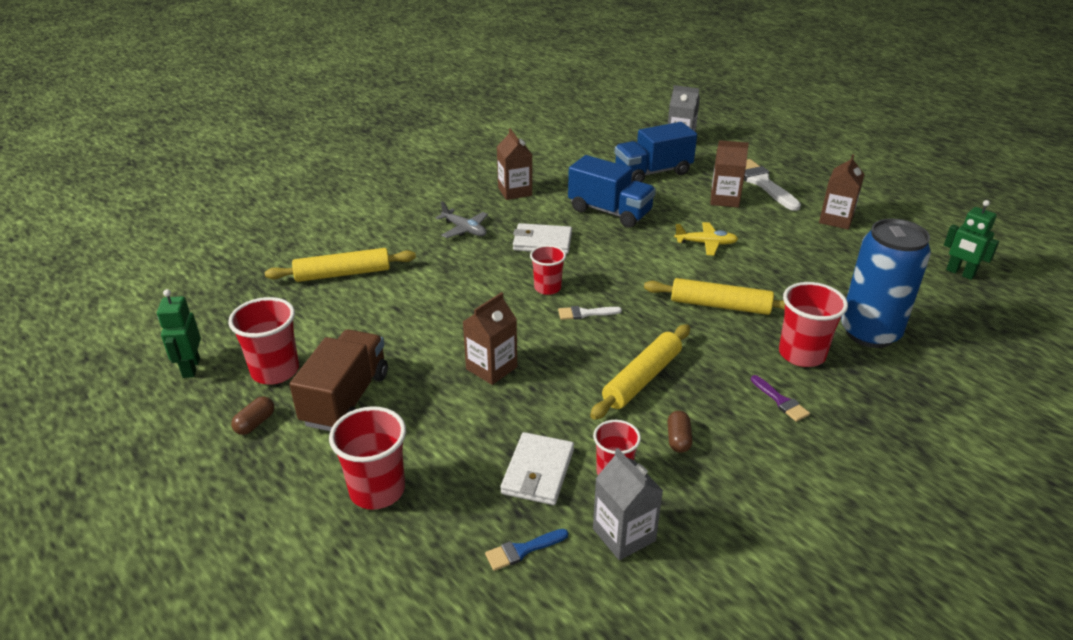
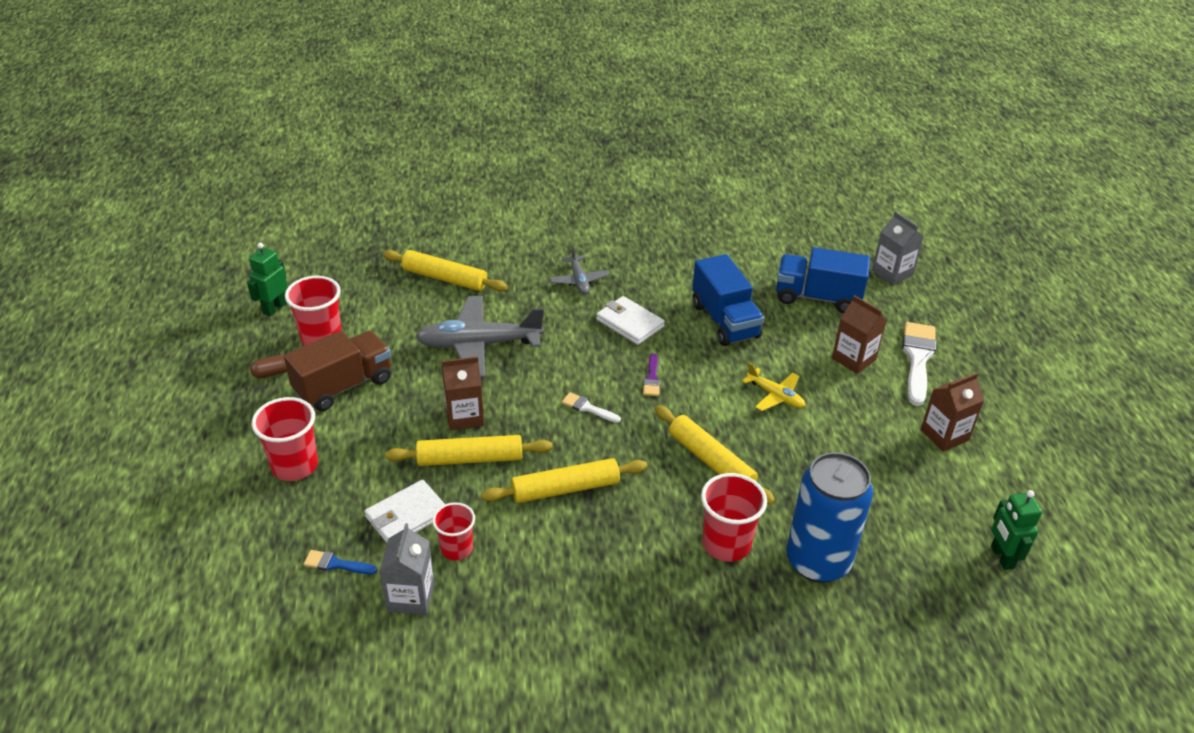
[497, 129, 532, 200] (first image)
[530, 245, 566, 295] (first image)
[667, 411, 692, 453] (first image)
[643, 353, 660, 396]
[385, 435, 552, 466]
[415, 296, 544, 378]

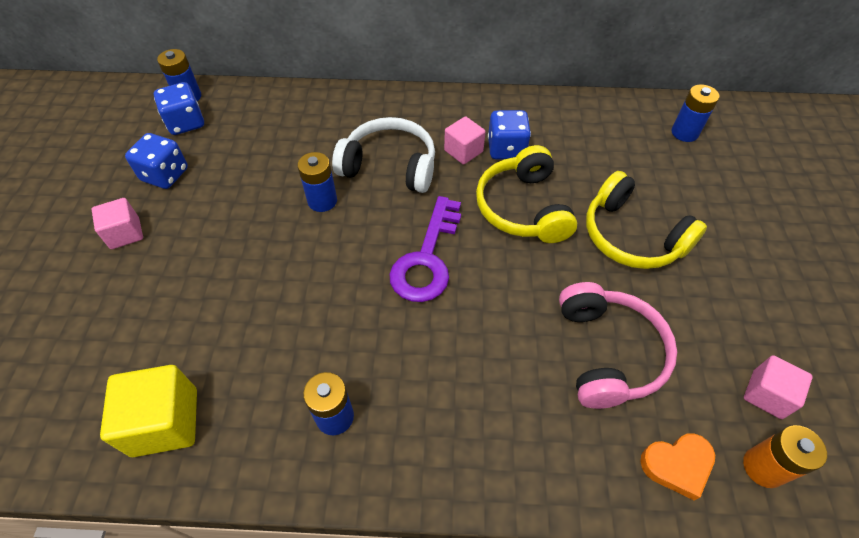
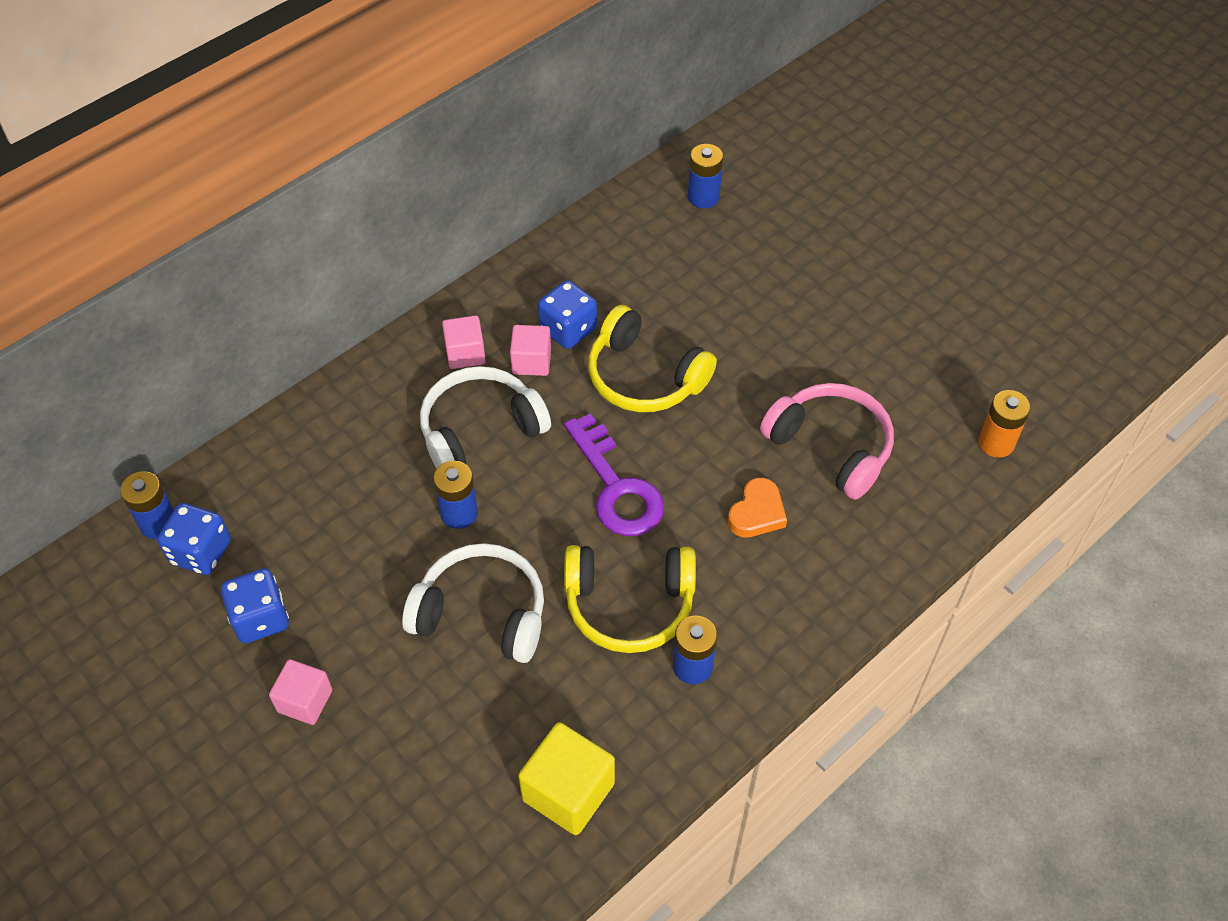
[564, 545, 696, 653]
[728, 478, 787, 538]
[442, 315, 486, 369]
[402, 543, 544, 663]

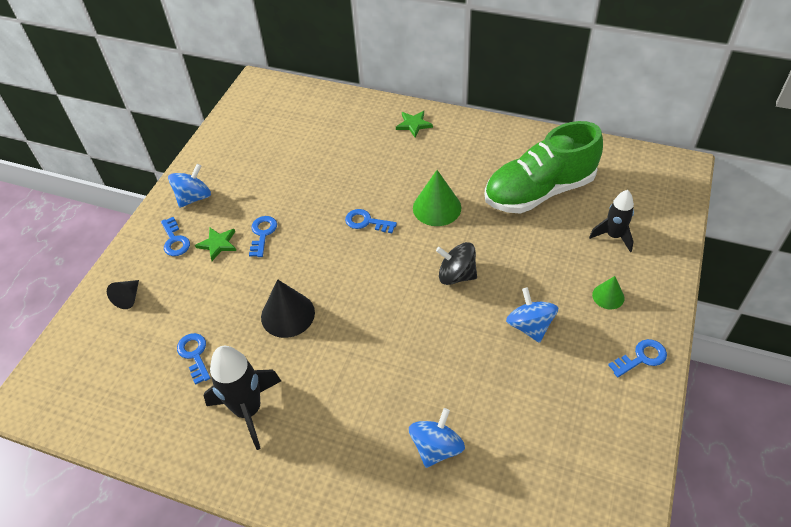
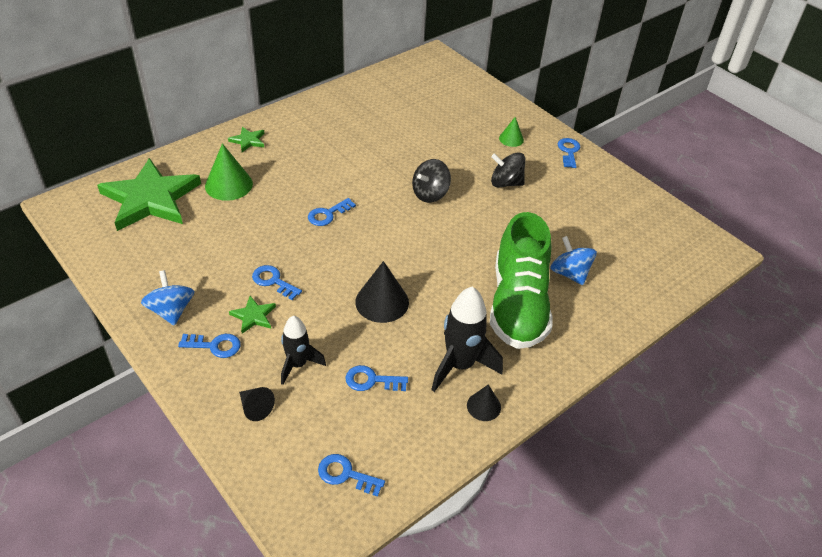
[205, 143, 253, 201]
[490, 212, 553, 349]
[491, 152, 526, 187]
[281, 316, 326, 385]
[97, 158, 201, 231]
[318, 454, 385, 497]
[467, 384, 501, 421]

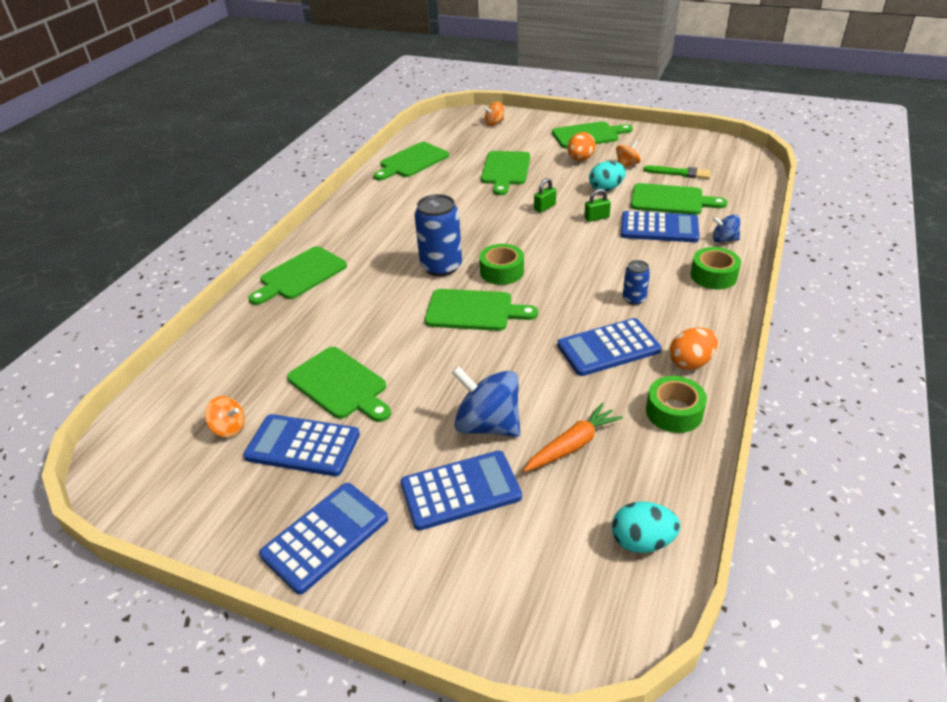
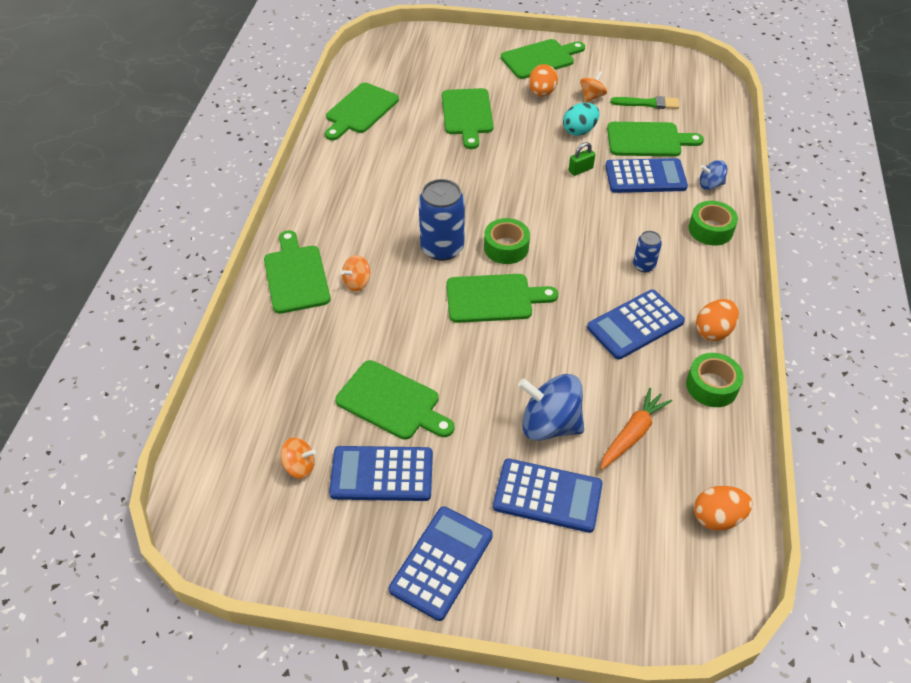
[264, 230, 331, 314]
[493, 459, 603, 533]
[341, 255, 370, 291]
[534, 178, 556, 213] (first image)
[694, 486, 752, 531]

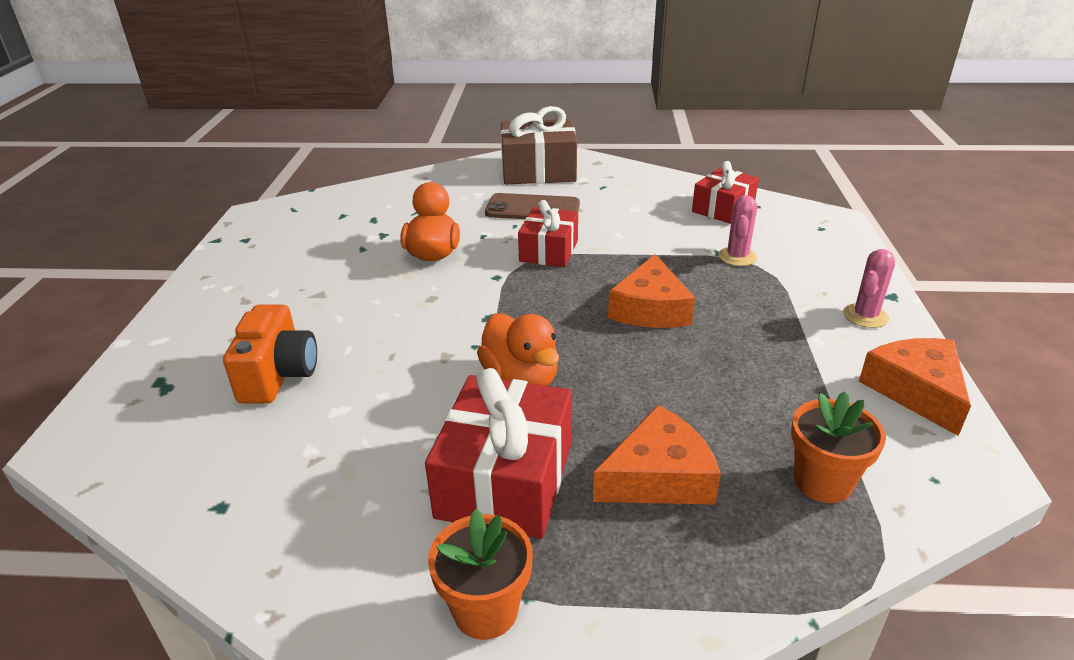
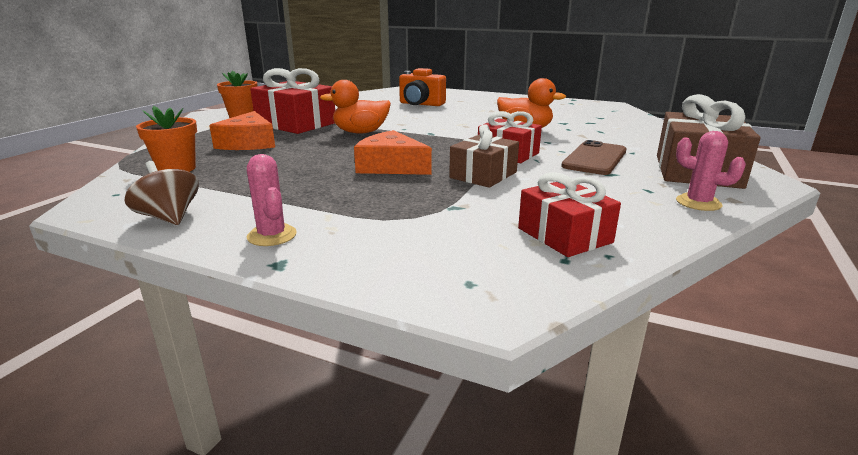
[676, 131, 746, 211]
[124, 161, 199, 225]
[449, 124, 519, 188]

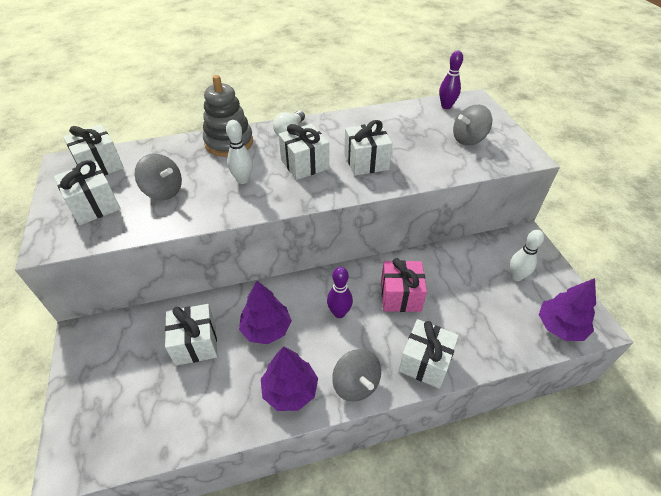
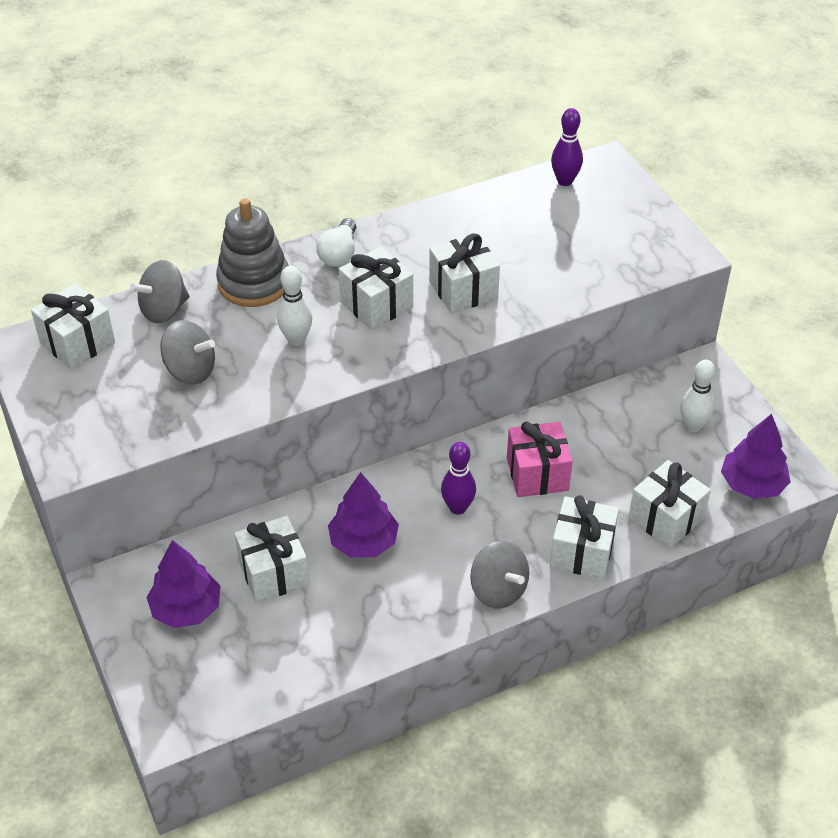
[629, 460, 711, 549]
[146, 540, 220, 628]
[130, 260, 190, 323]

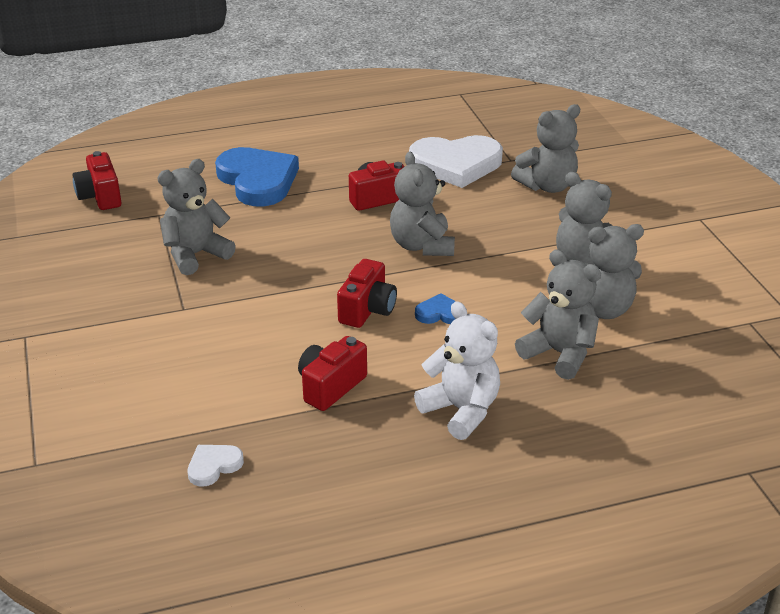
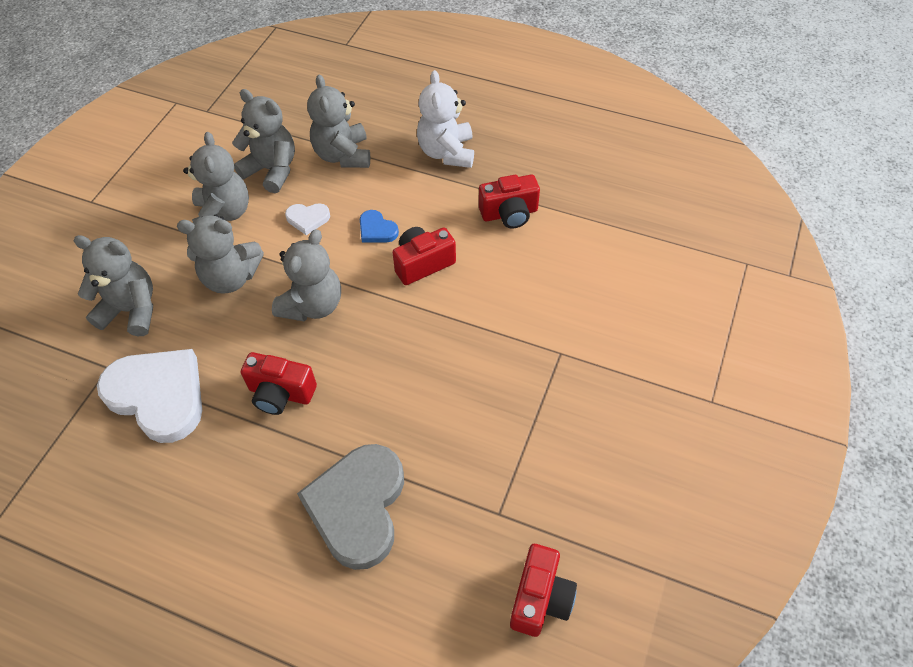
[177, 215, 264, 294]
[285, 203, 330, 235]
[297, 444, 404, 570]

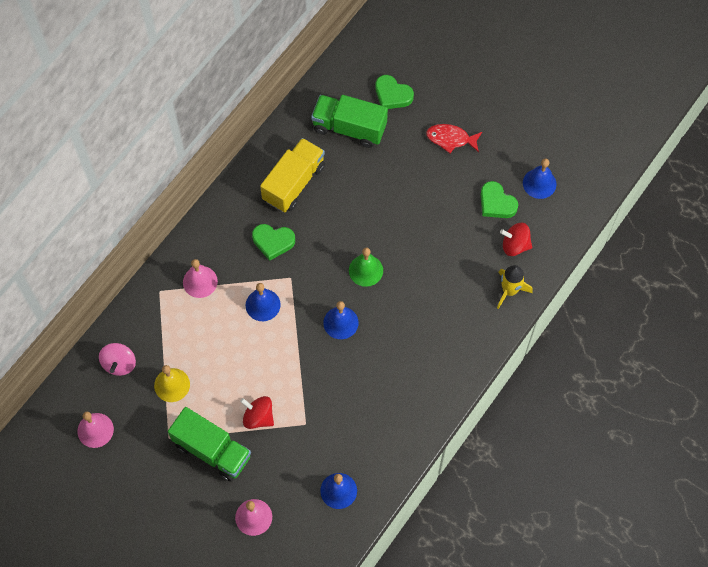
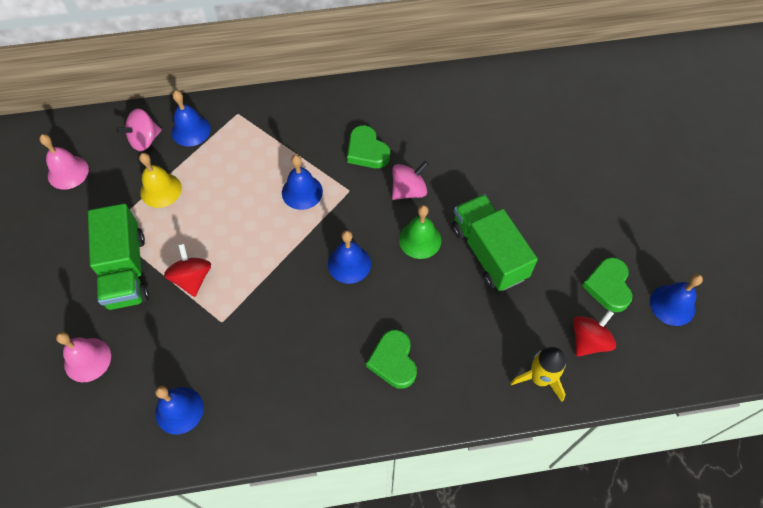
[183, 259, 218, 298] (first image)
[260, 138, 325, 212] (first image)
[452, 194, 538, 291]
[366, 330, 417, 389]
[426, 124, 482, 153] (first image)
[573, 310, 616, 357]
[171, 90, 211, 147]
[392, 161, 429, 200]

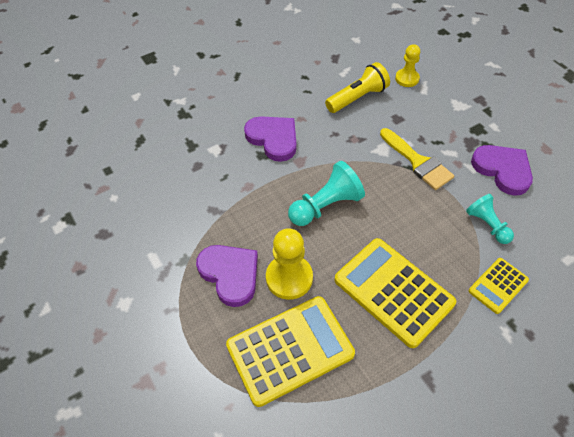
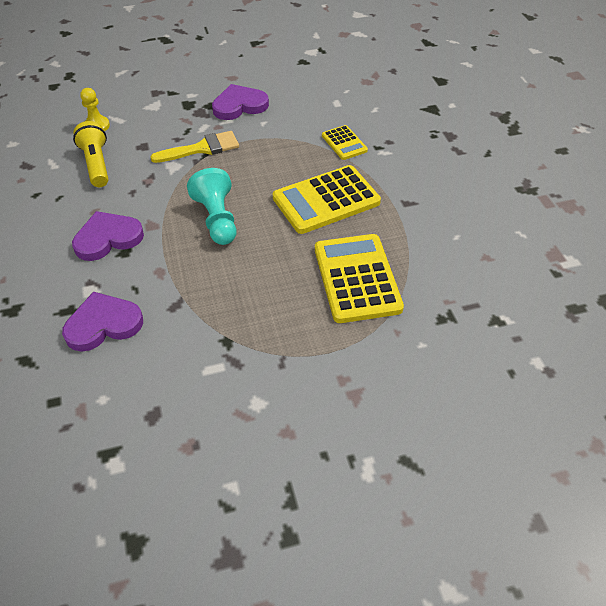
[62, 292, 143, 352]
[266, 228, 313, 300] (first image)
[466, 194, 514, 244] (first image)

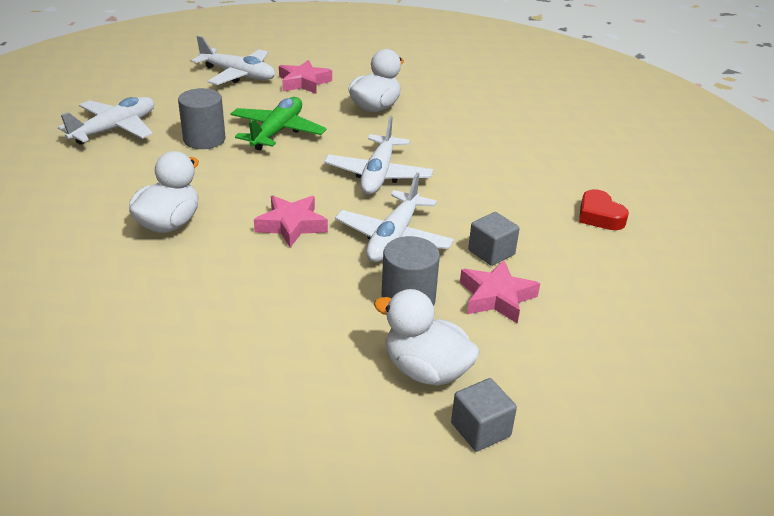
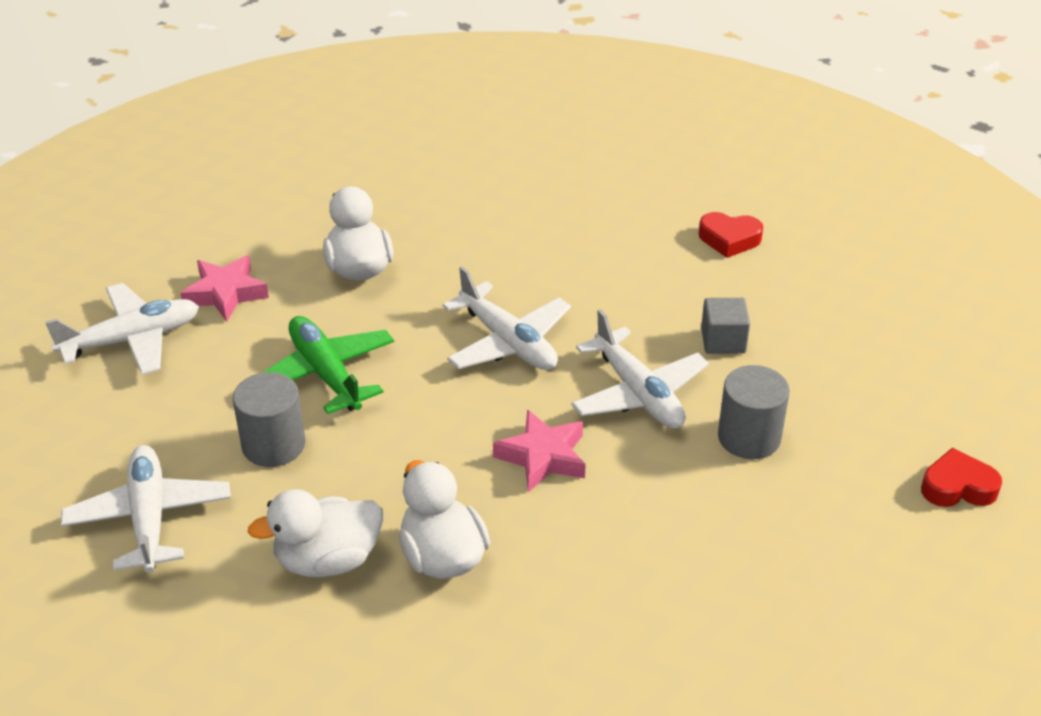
[248, 489, 383, 577]
[921, 448, 1002, 507]
[460, 260, 540, 324] (first image)

